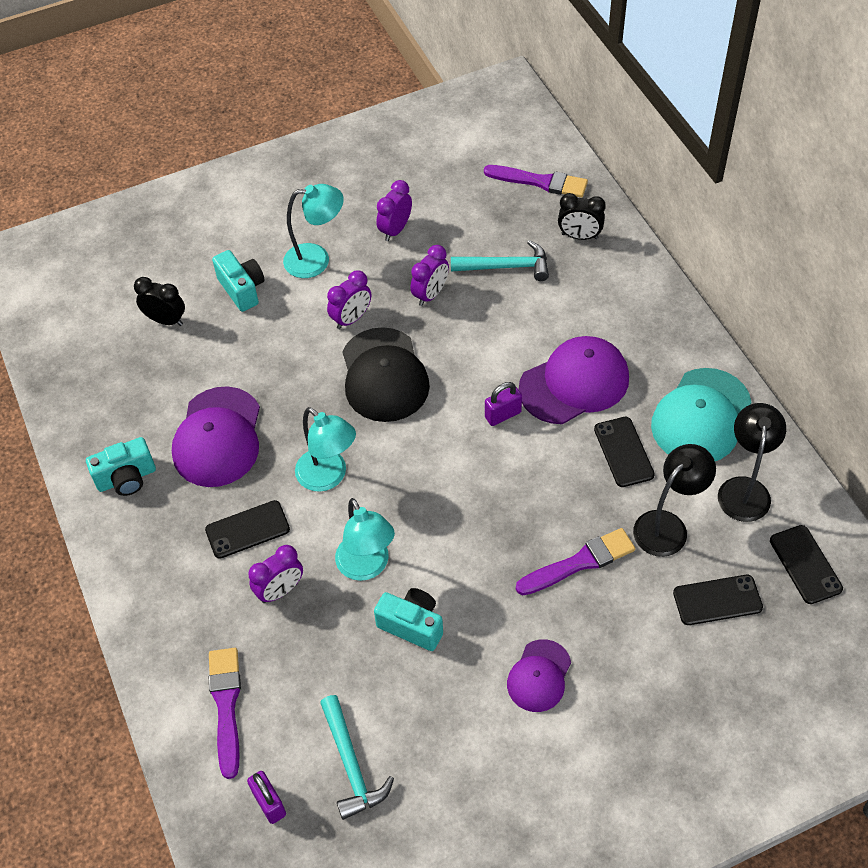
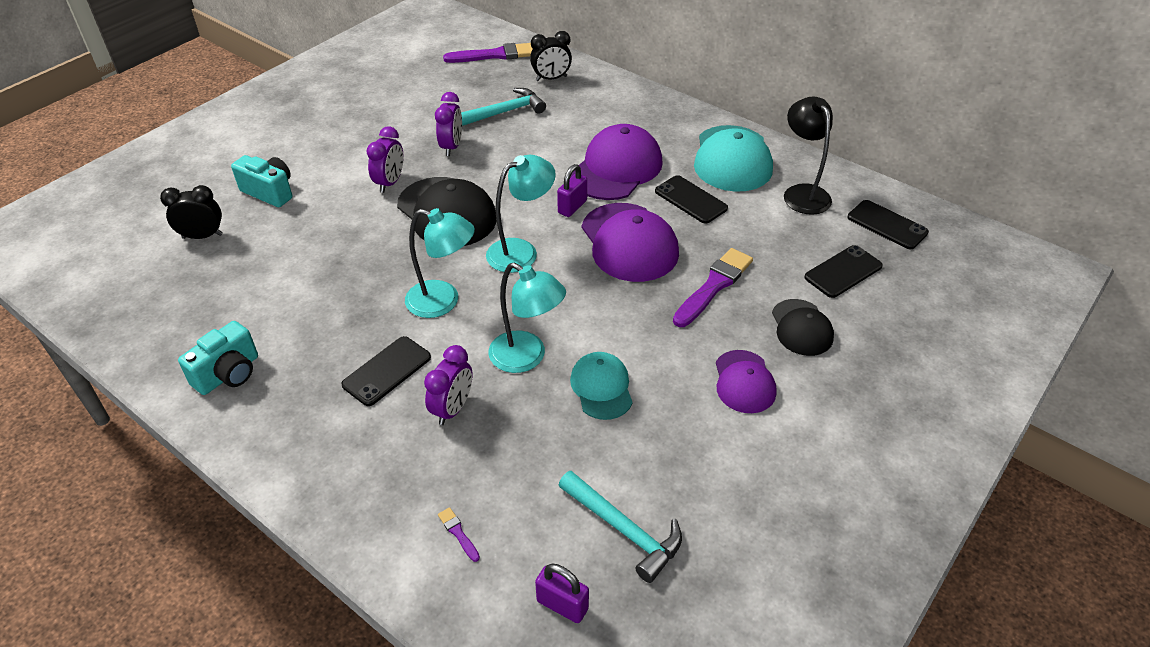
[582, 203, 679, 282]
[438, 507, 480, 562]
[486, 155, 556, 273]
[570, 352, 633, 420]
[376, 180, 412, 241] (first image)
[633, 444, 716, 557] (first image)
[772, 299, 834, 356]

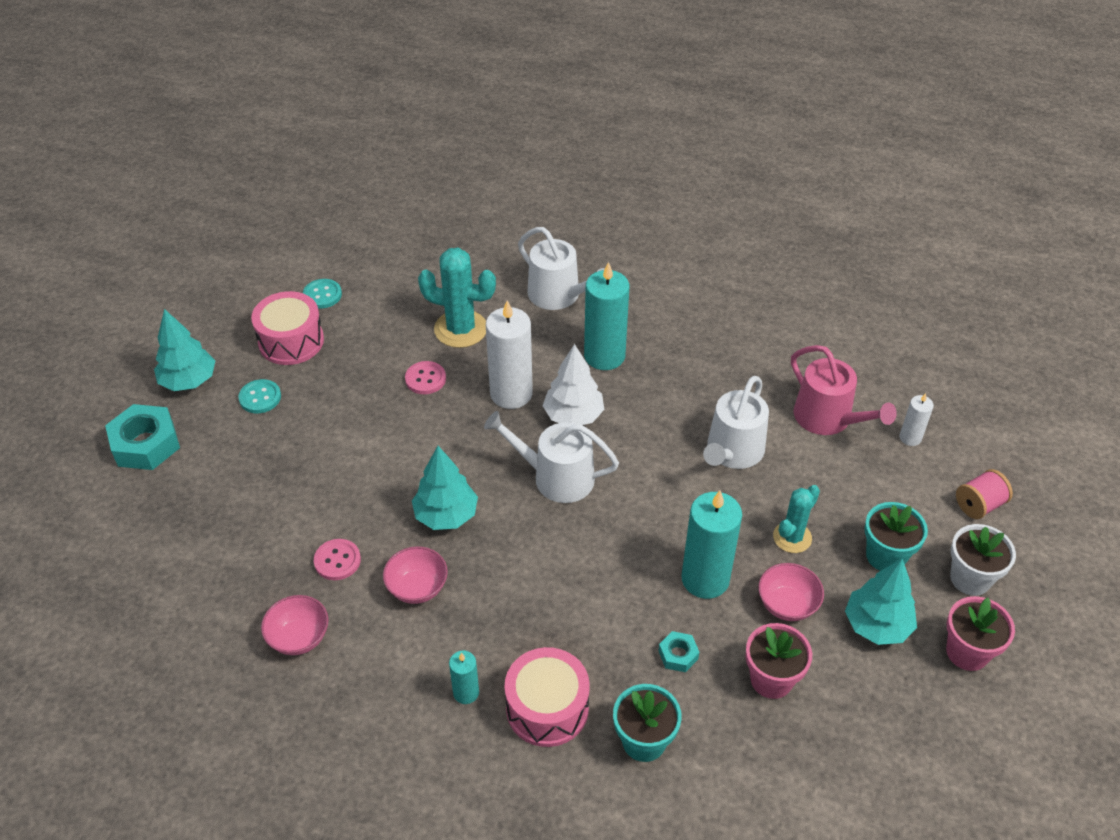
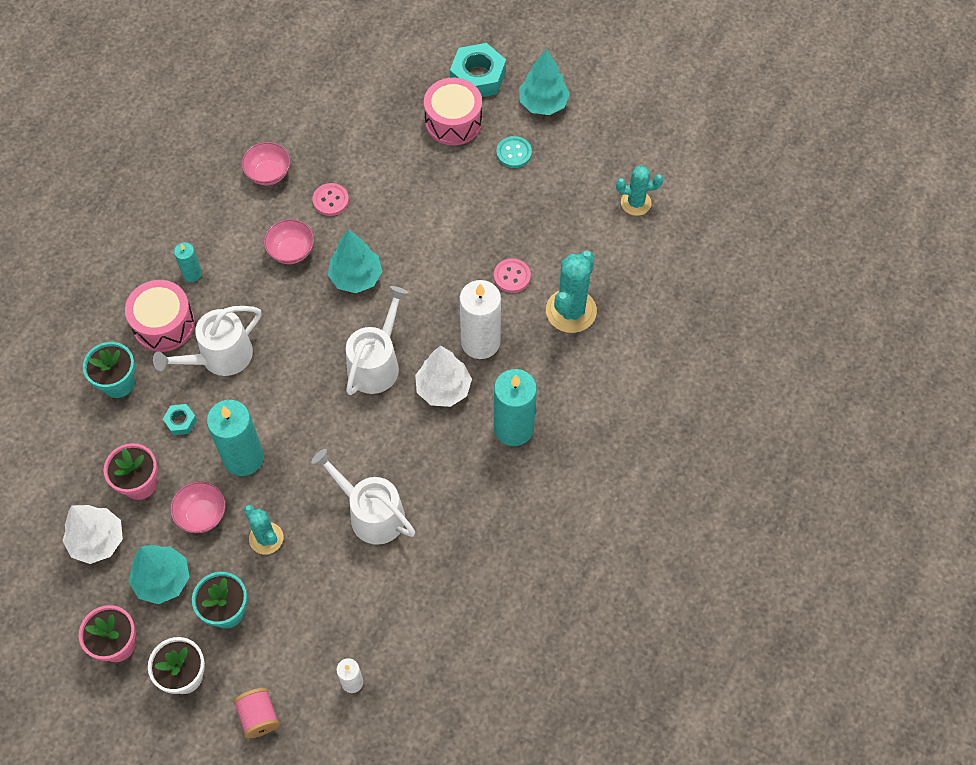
[424, 78, 482, 145]
[616, 165, 663, 216]
[153, 306, 261, 376]
[791, 345, 897, 435] (first image)
[63, 505, 123, 564]

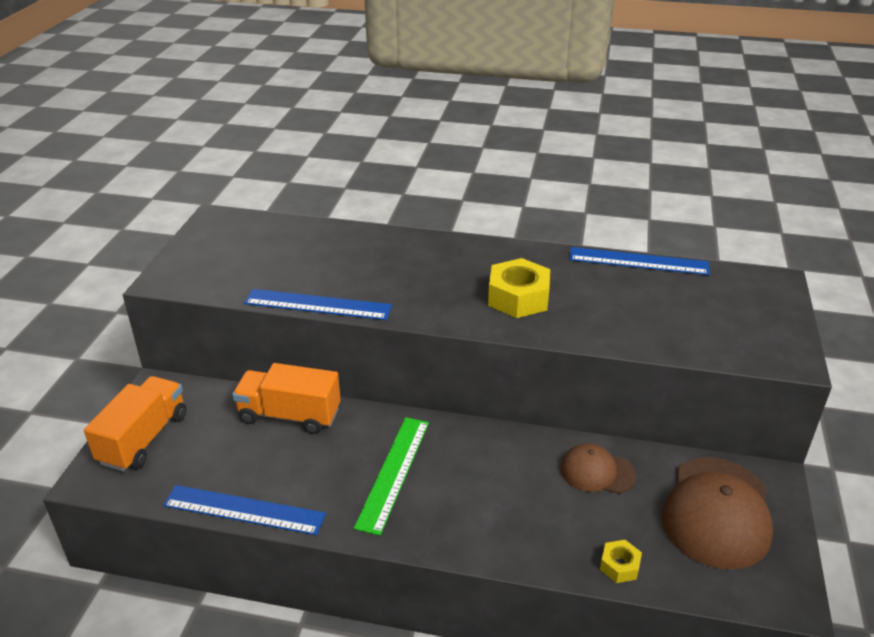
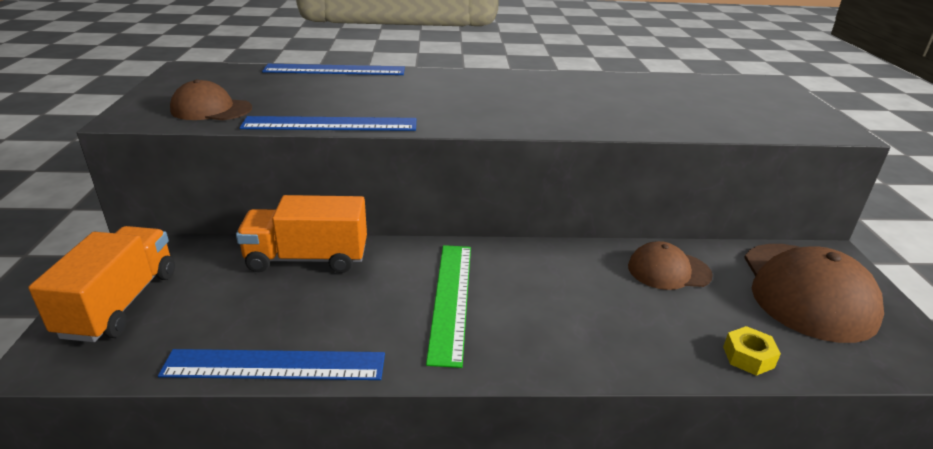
[488, 258, 550, 318] (first image)
[262, 64, 405, 75]
[170, 79, 252, 120]

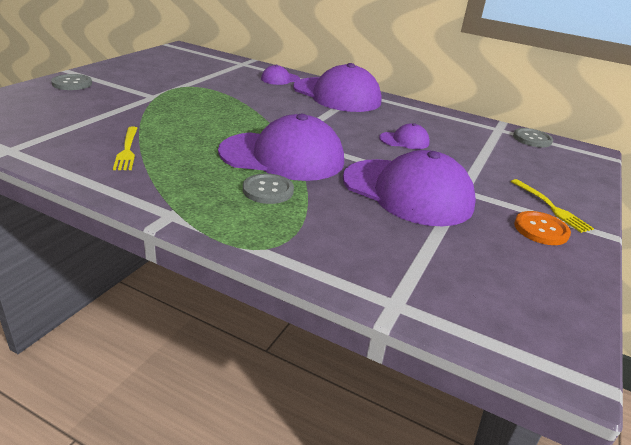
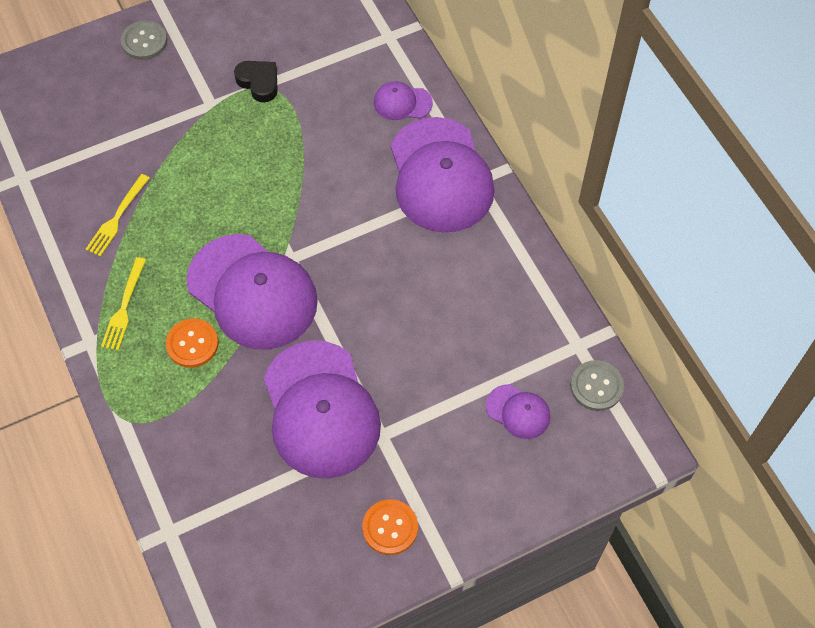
[166, 318, 219, 368]
[486, 384, 550, 439]
[101, 257, 146, 351]
[234, 61, 278, 102]

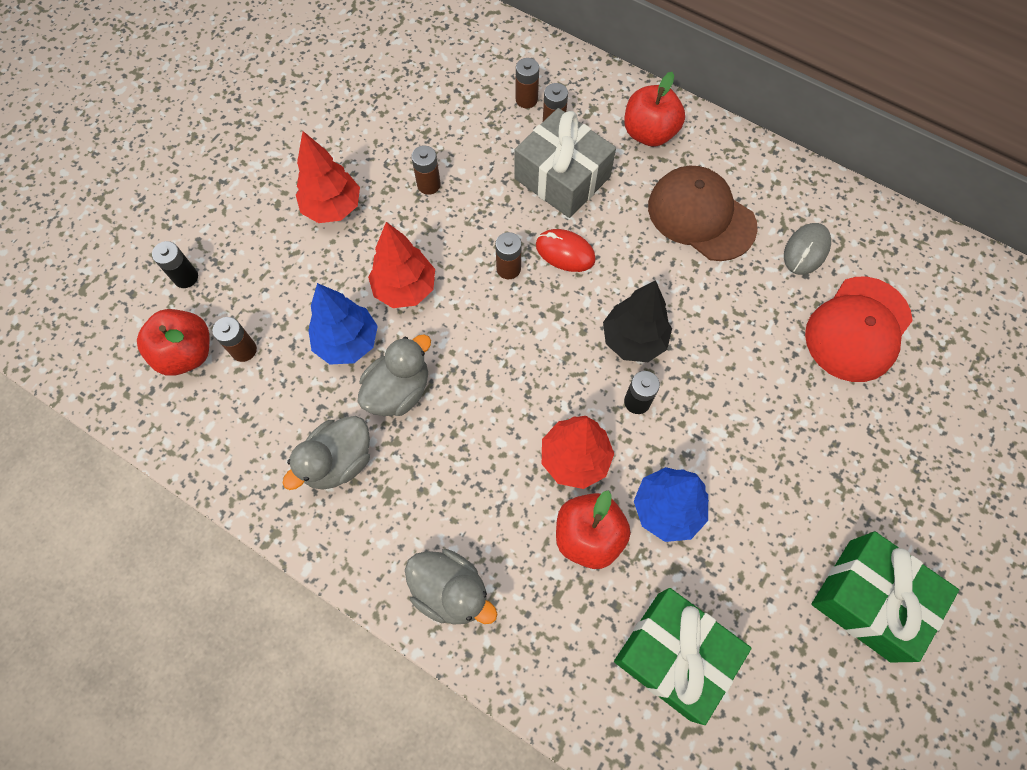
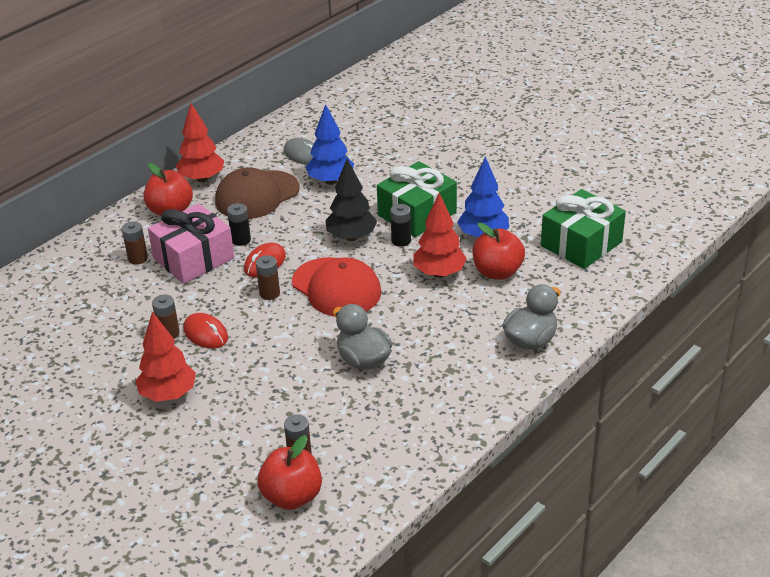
[227, 203, 251, 246]
[283, 416, 370, 490] (first image)
[306, 104, 354, 185]
[176, 103, 224, 182]
[148, 204, 234, 284]
[516, 58, 539, 108] (first image)
[292, 257, 381, 316]
[377, 161, 457, 237]
[183, 313, 228, 349]

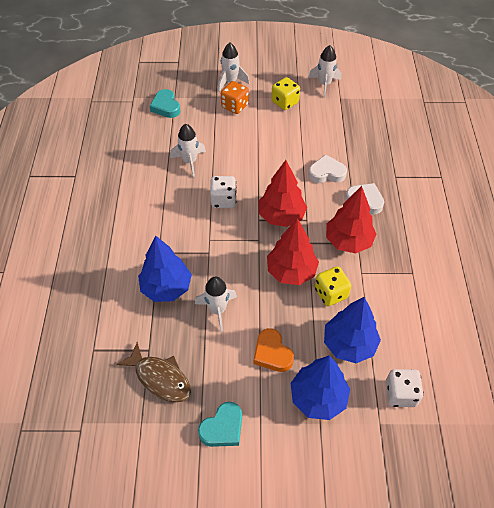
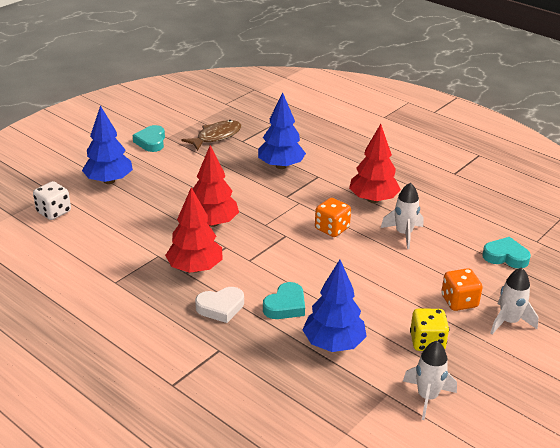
[182, 120, 242, 151]
[195, 277, 237, 332] (first image)
[315, 198, 351, 237]
[254, 328, 294, 372] (first image)
[349, 124, 401, 203]
[263, 282, 305, 319]
[315, 266, 351, 306] (first image)
[302, 260, 367, 352]

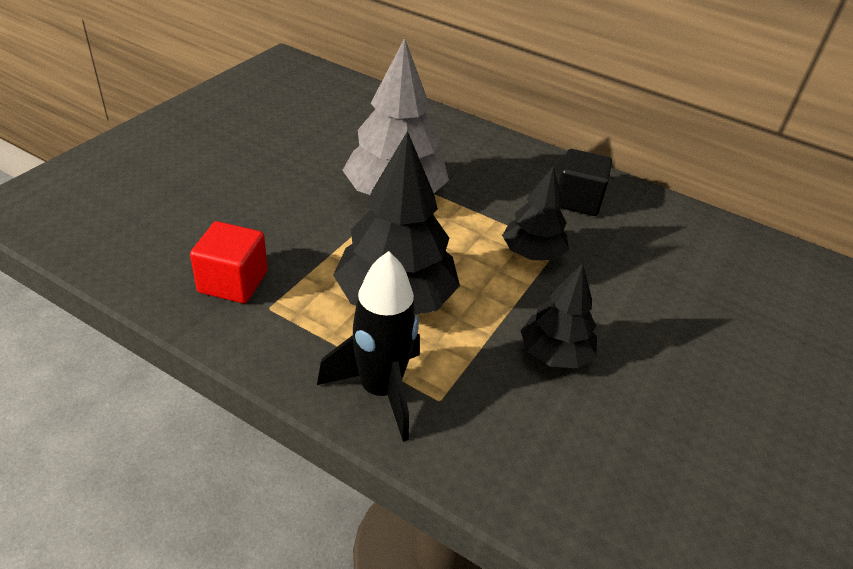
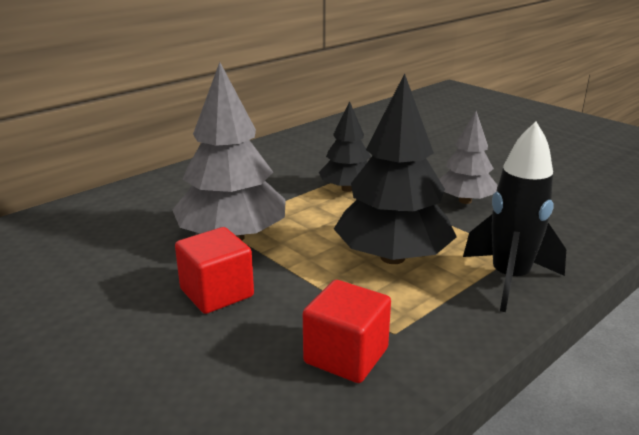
[439, 111, 497, 204]
[558, 149, 612, 216] (first image)
[175, 227, 254, 314]

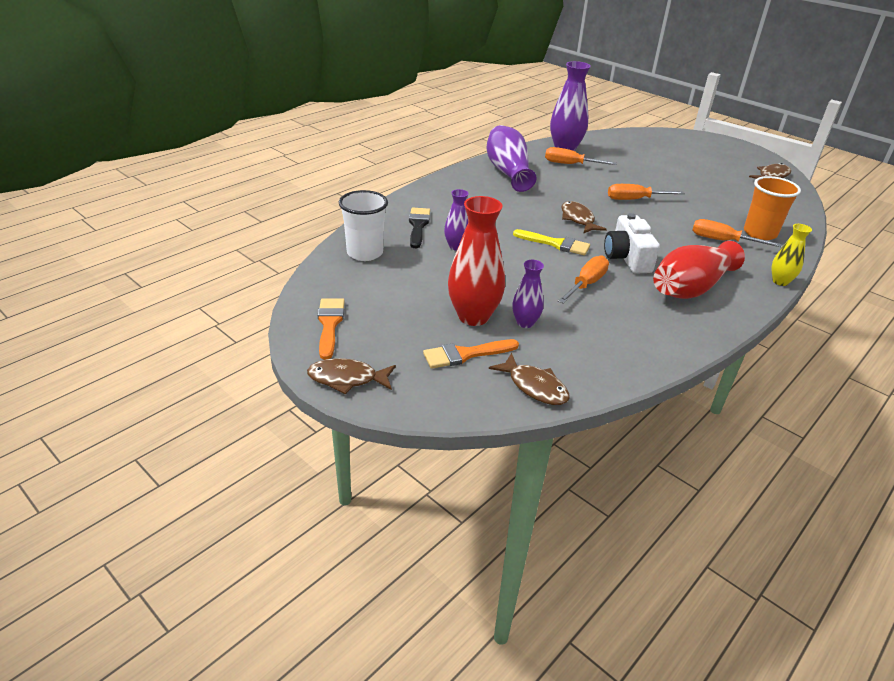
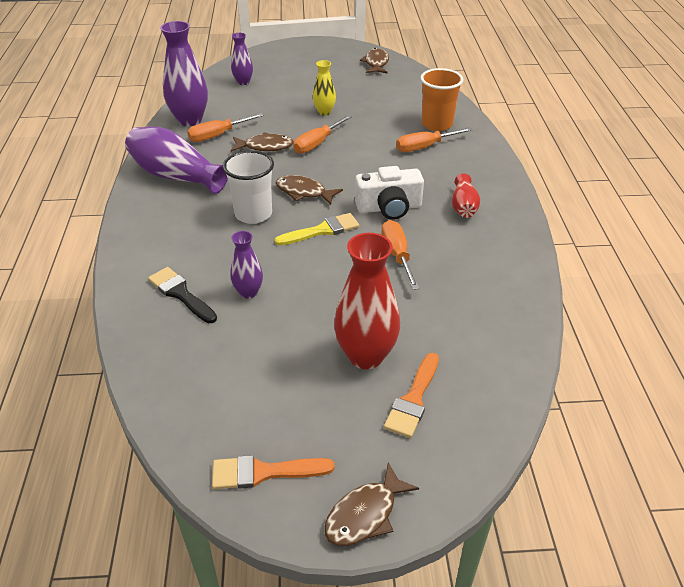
[212, 455, 335, 489]
[223, 150, 274, 224]
[231, 132, 294, 152]
[231, 33, 253, 85]
[355, 166, 424, 220]
[452, 173, 480, 218]
[313, 60, 336, 115]

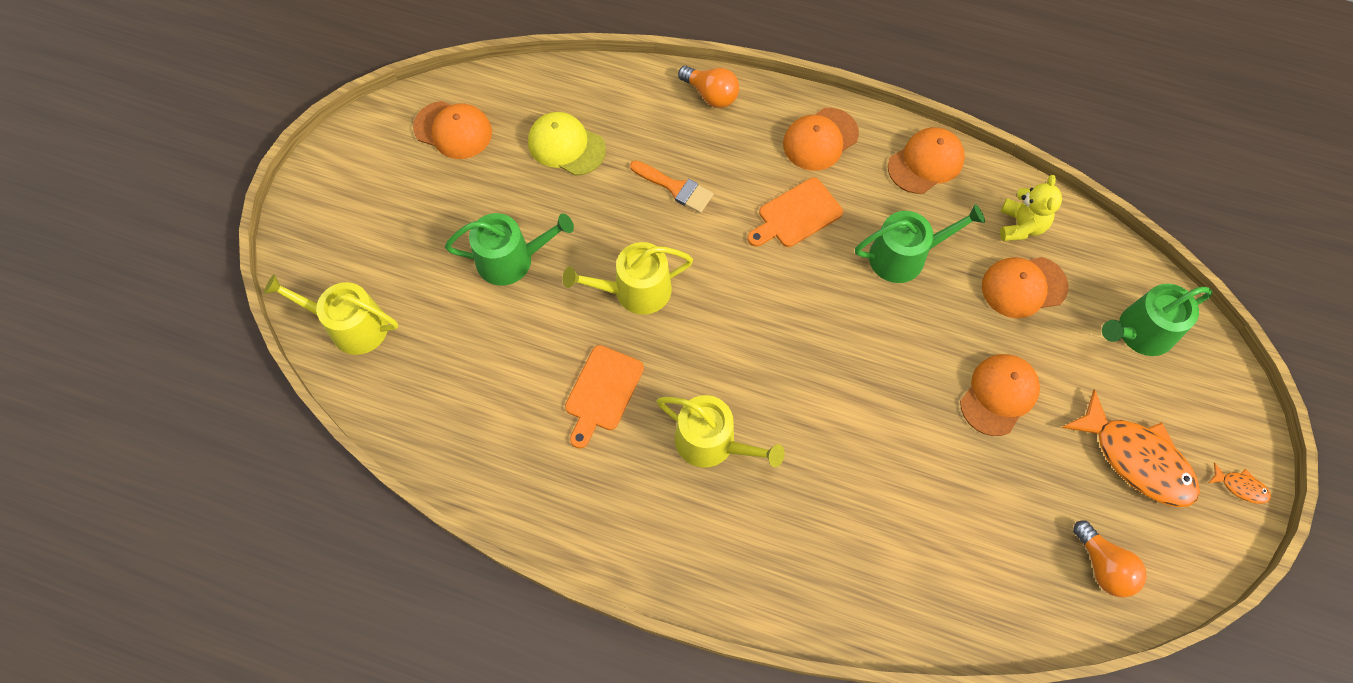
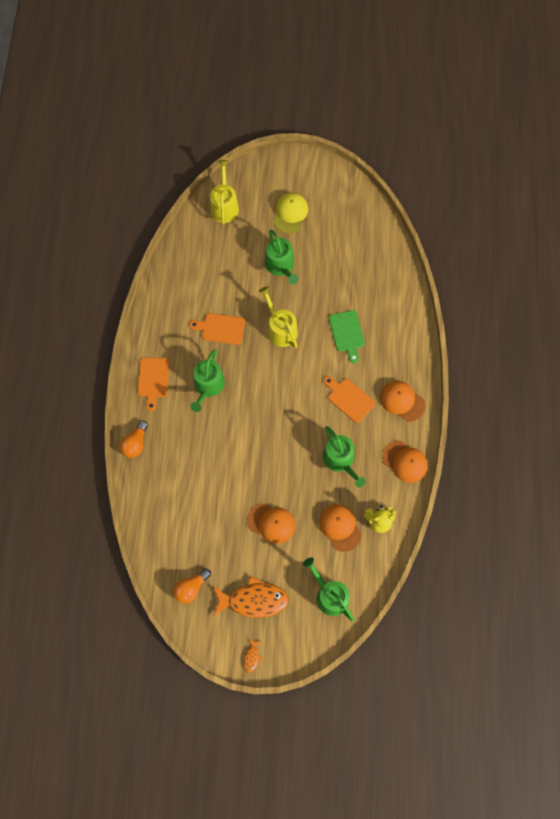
[413, 101, 492, 159] (first image)
[274, 193, 308, 234]
[329, 310, 365, 363]
[190, 349, 225, 412]
[120, 421, 148, 458]
[213, 576, 289, 618]
[138, 358, 169, 411]

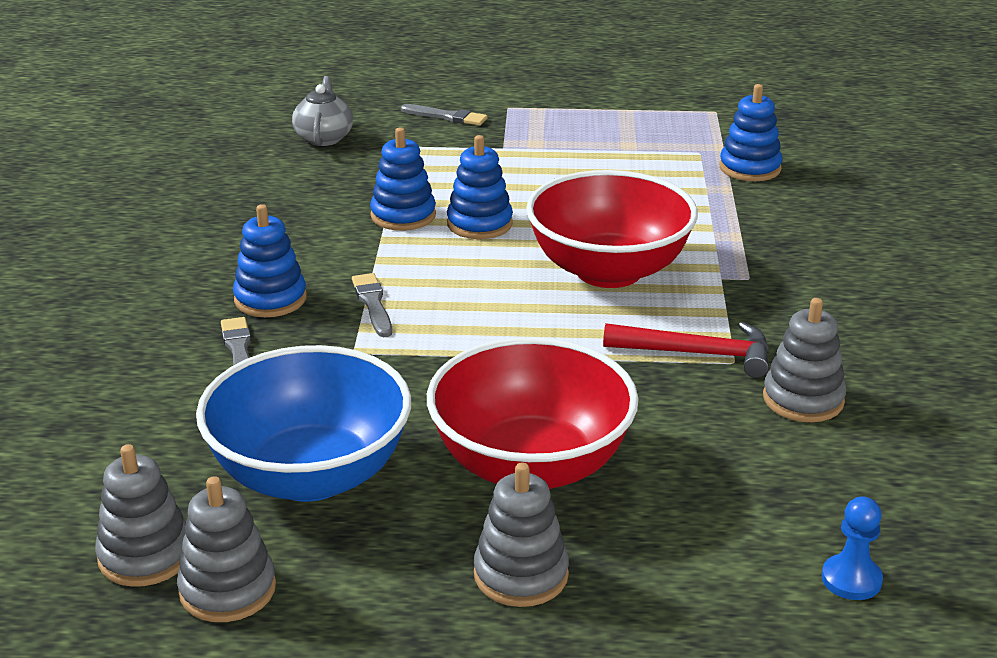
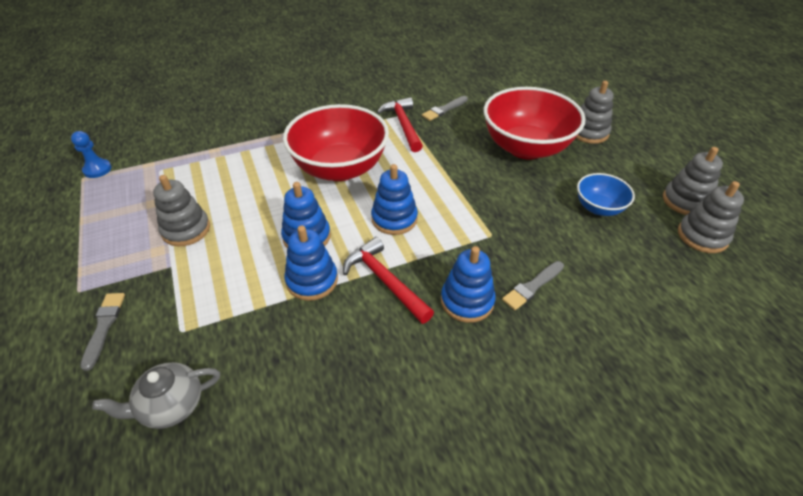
[577, 173, 635, 216]
[422, 96, 468, 121]
[371, 164, 418, 235]
[153, 175, 210, 246]
[71, 131, 112, 178]
[343, 237, 434, 324]

